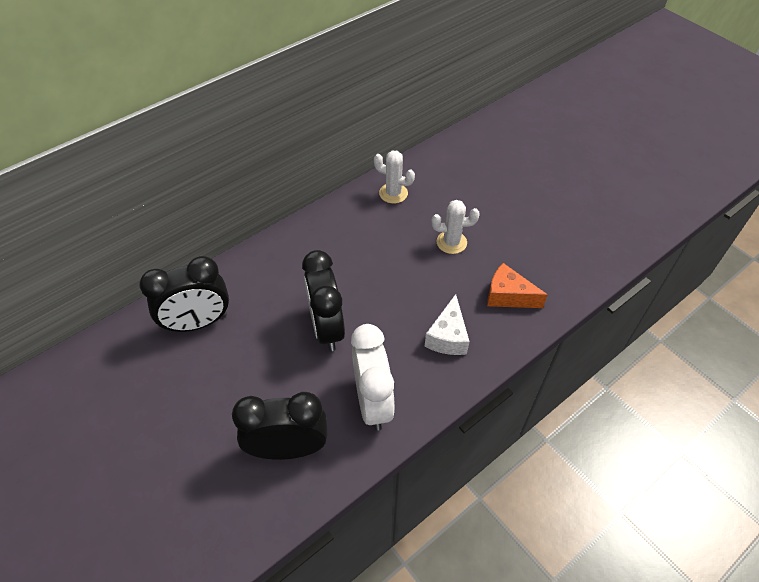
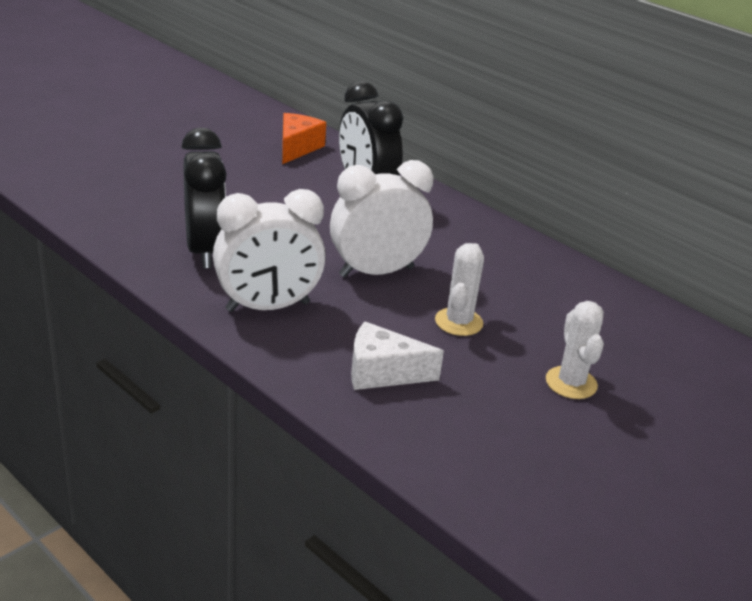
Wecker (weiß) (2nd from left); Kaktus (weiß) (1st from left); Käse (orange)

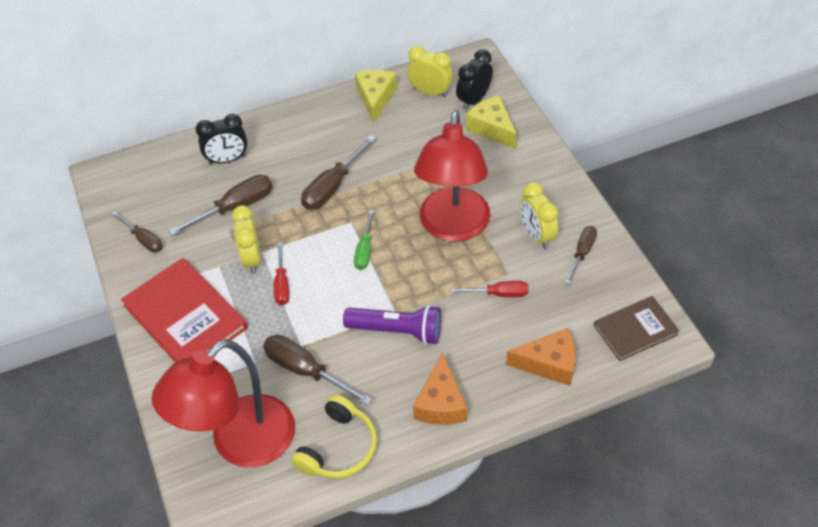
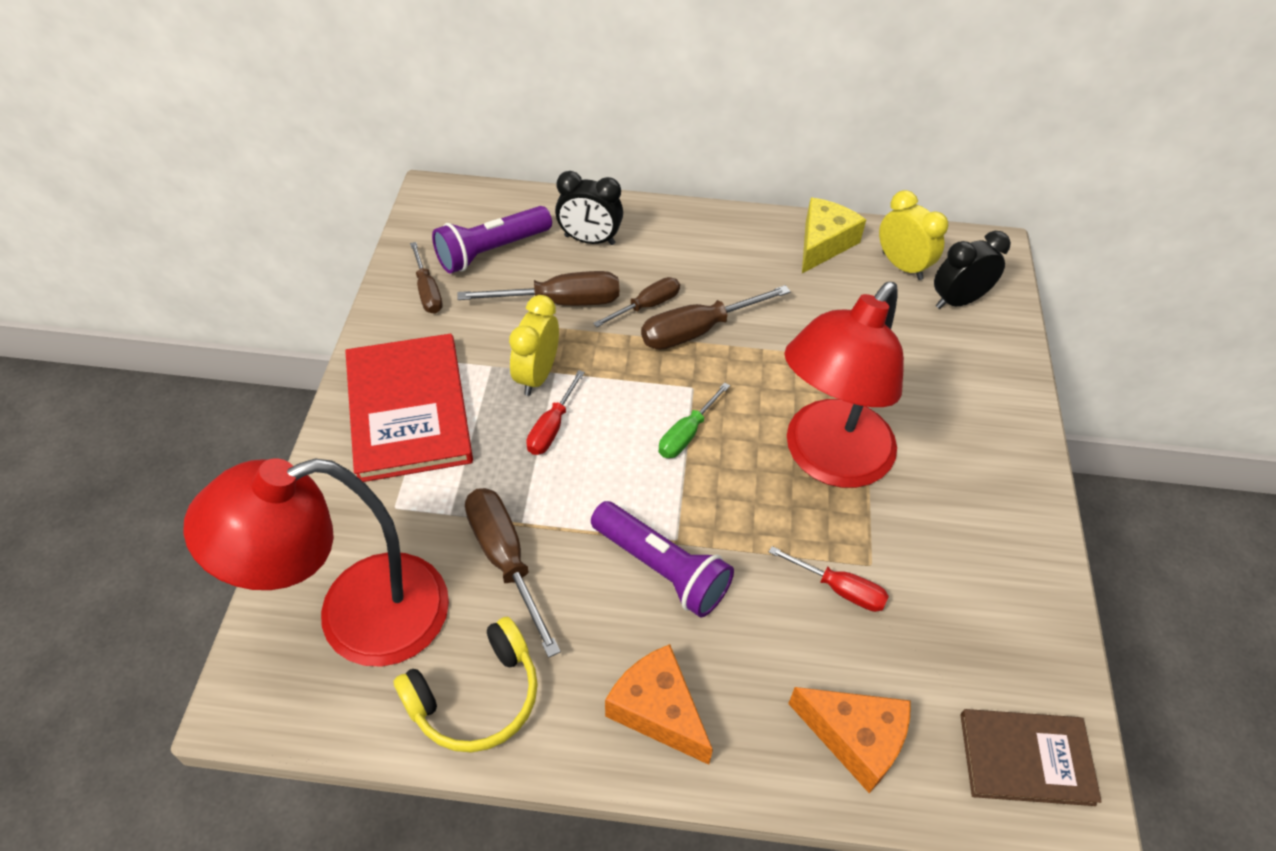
Käse (orange) (1st from left); Käse (gelb) (2nd from left in the first image); Wecker (gelb) (3rd from left in the first image); Schraubenzieher (braun) (4th from left); Taschenlampe (lila) (1st from left)

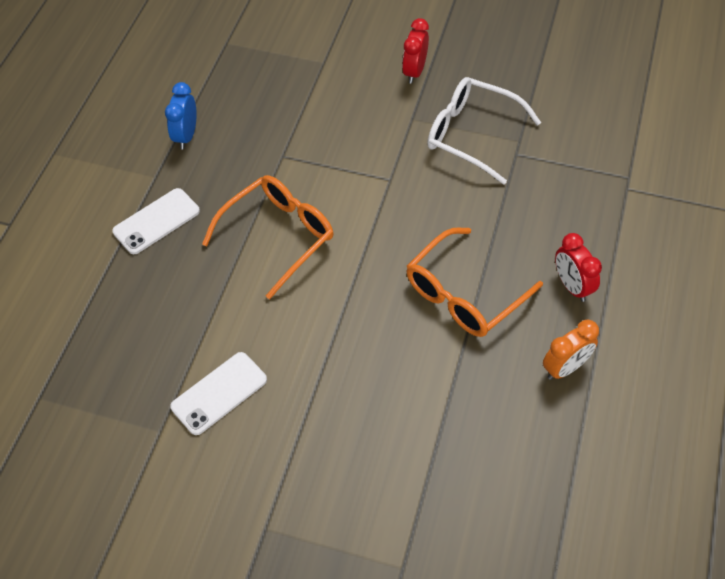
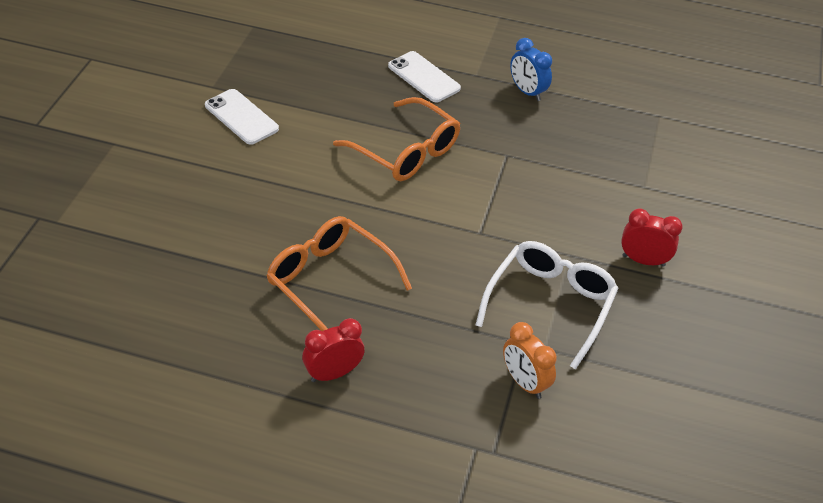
Wecker (blau); Wecker (orange)

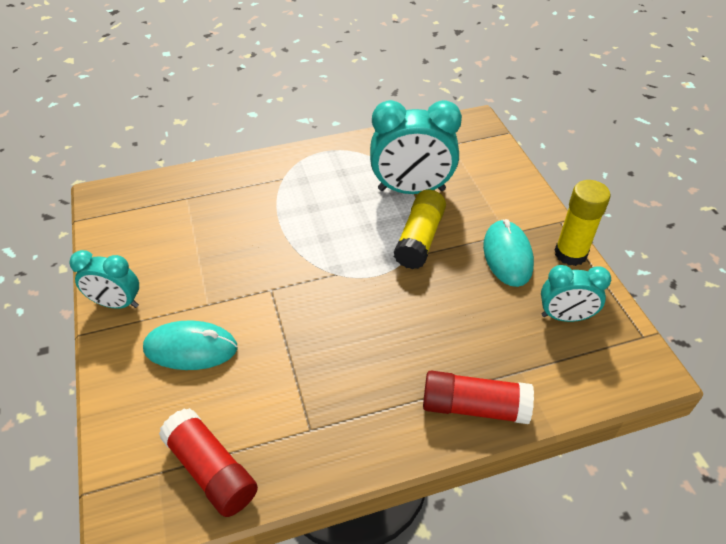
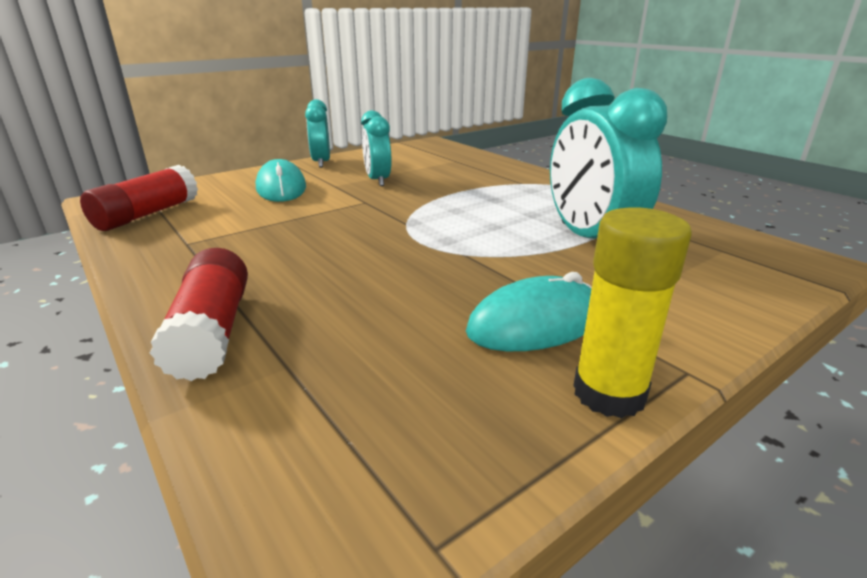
Klebestift (gelb) (1st from left in the first image); Wecker (türkis) (2nd from left)

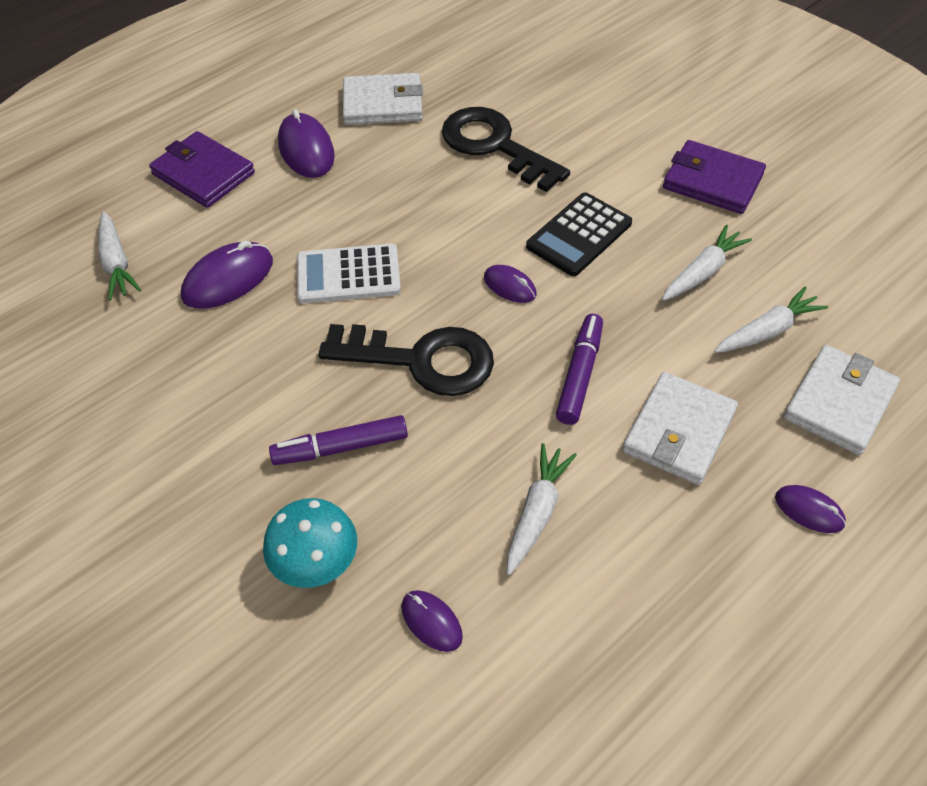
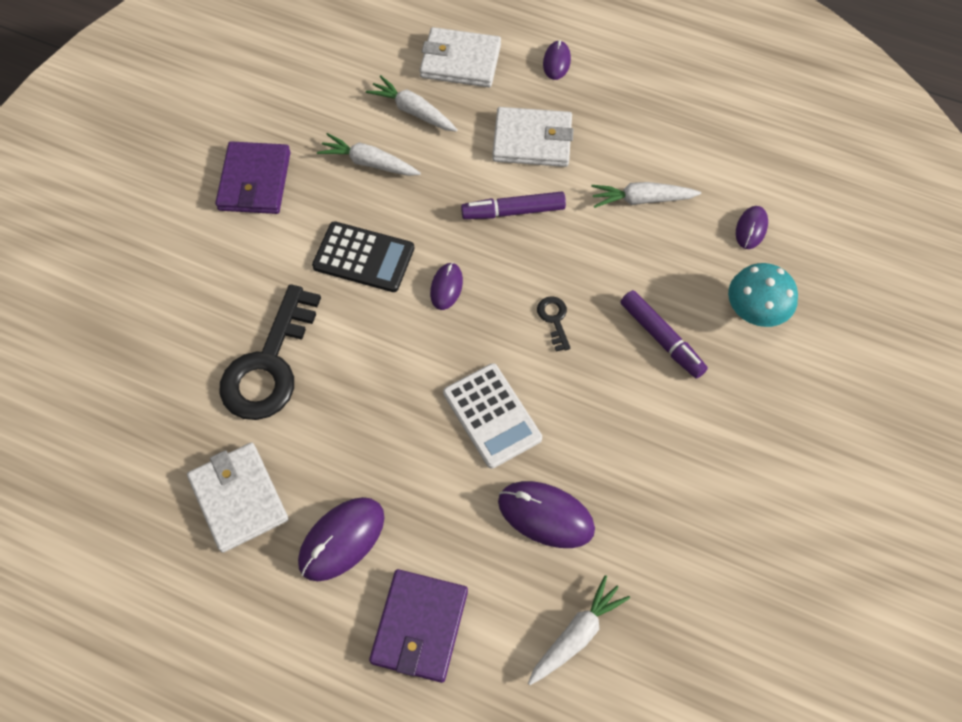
Schlüssel (schwarz) (2nd from left)

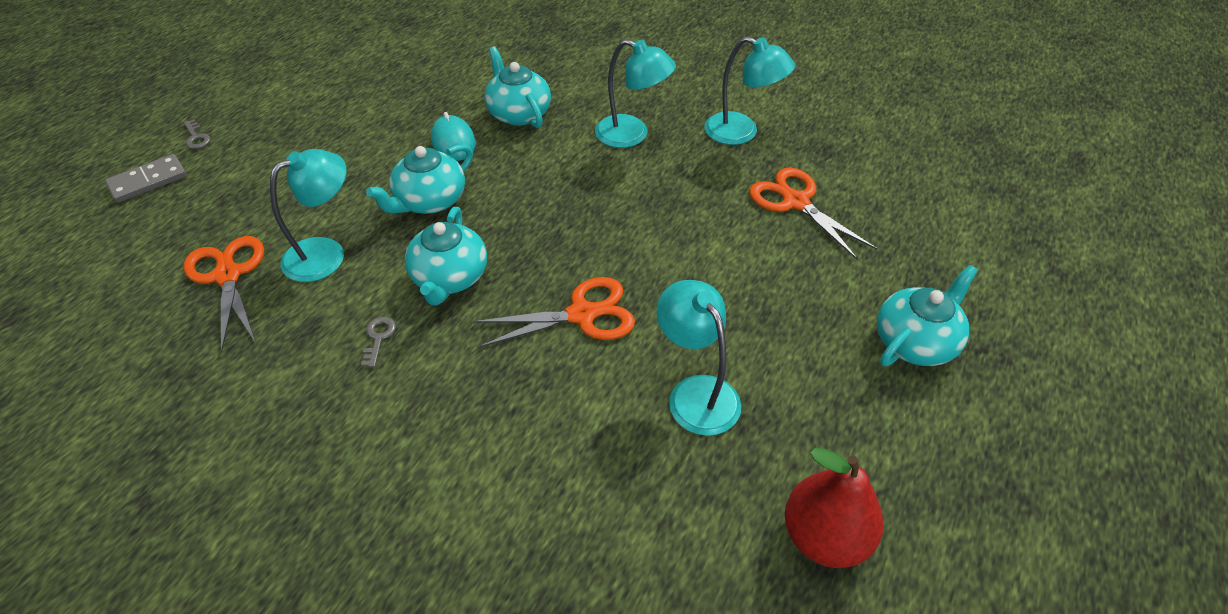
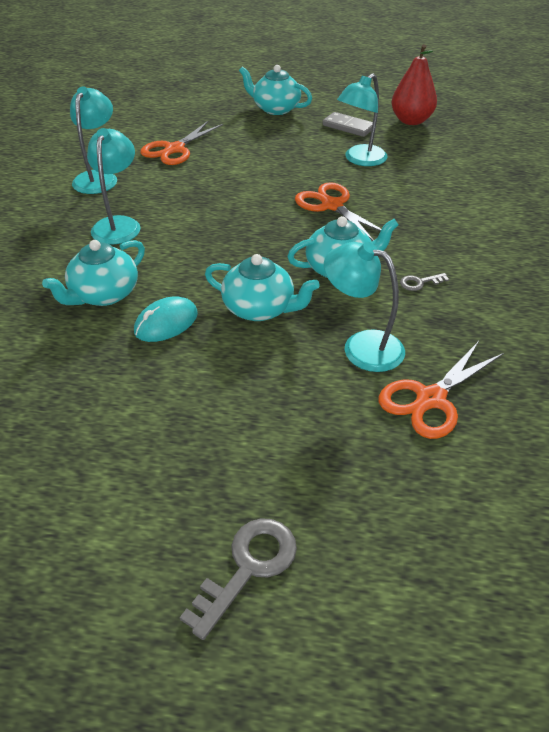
Dominostein (grau); Schlüssel (grau) (1st from left)

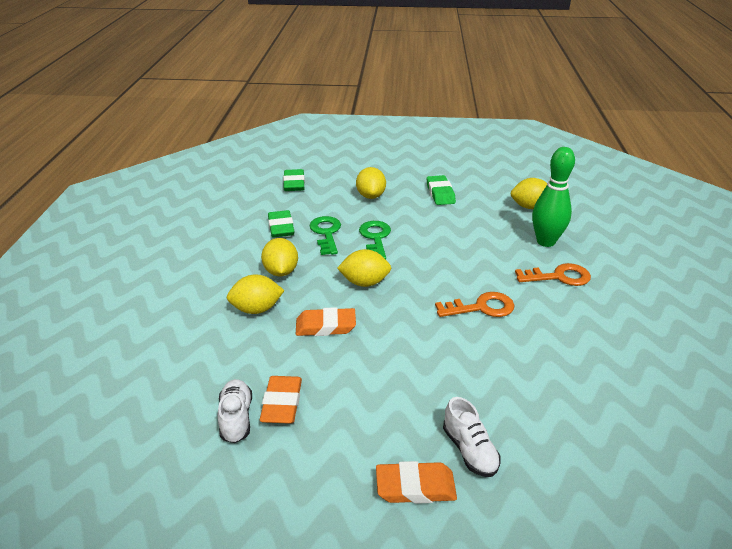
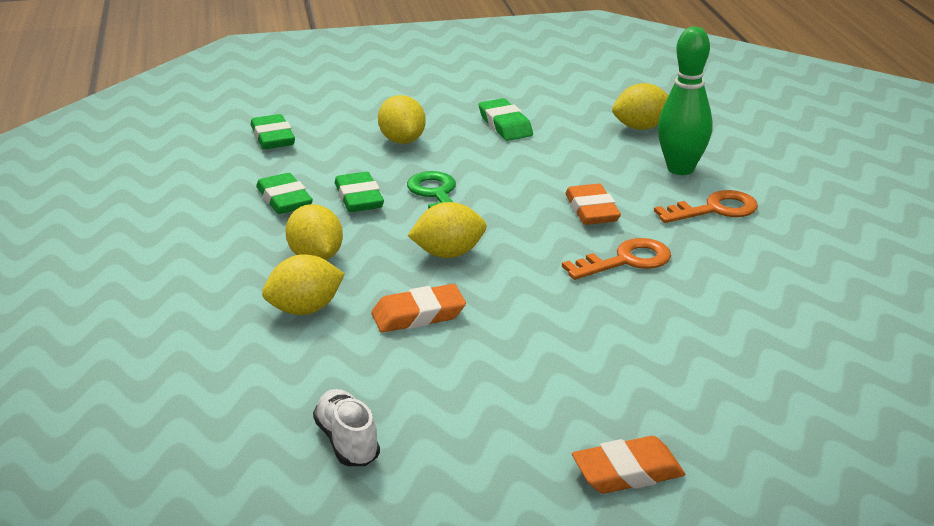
Radiergummi (orange) (2nd from left); Radiergummi (grün) (3rd from left); Schuh (weiß) (2nd from left in the first image)

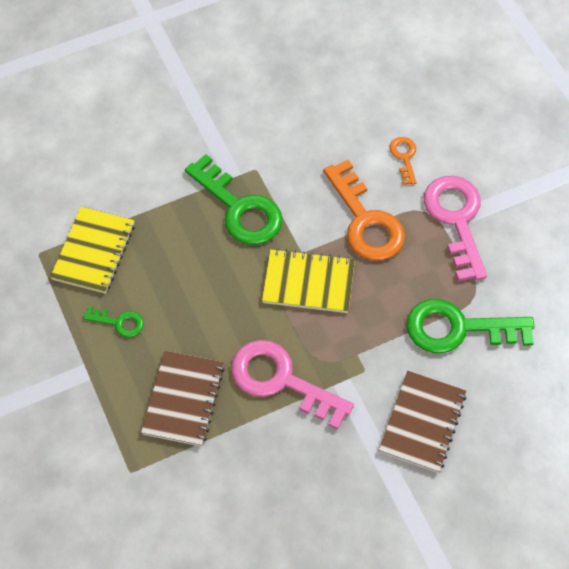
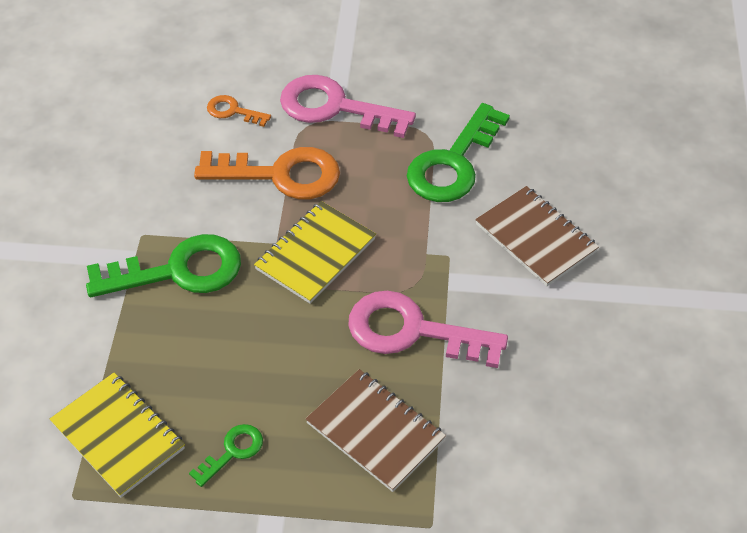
Schlüssel (rosa) (2nd from left)

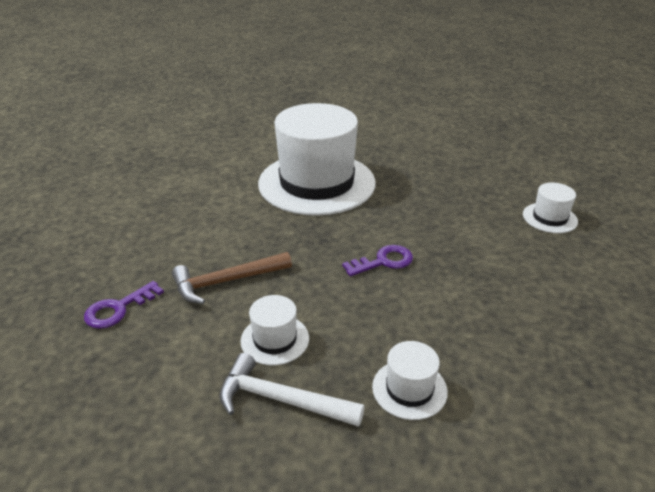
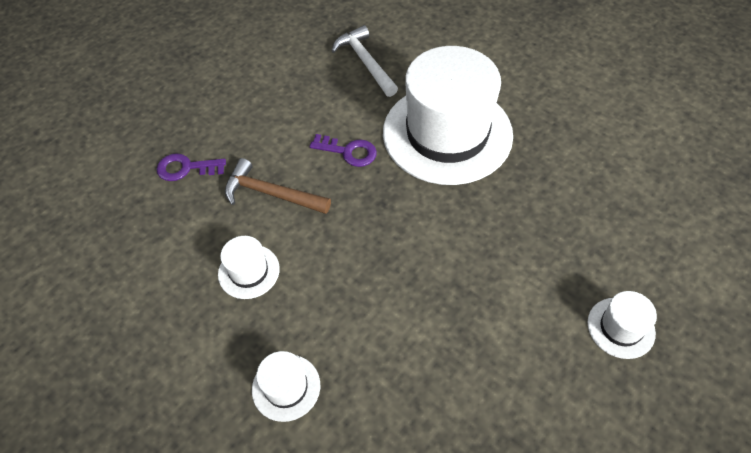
Hammer (weiß); Schlüssel (lila) (2nd from left)

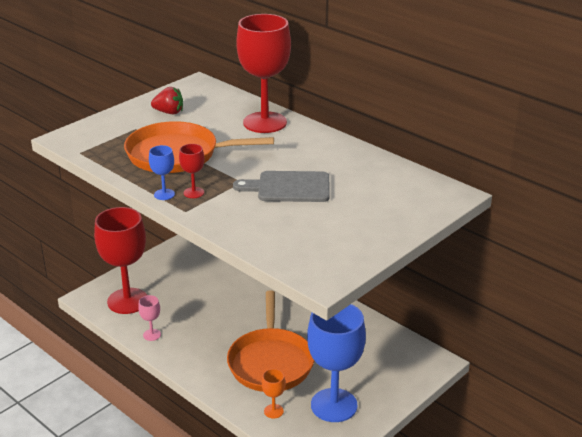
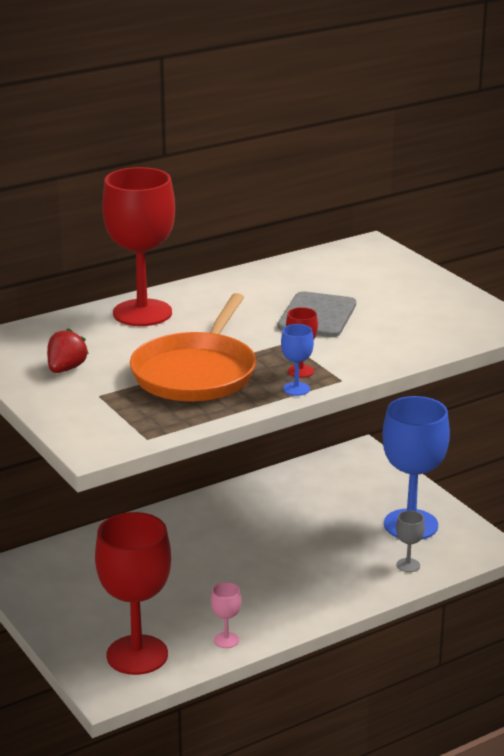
Pfanne (orange) (2nd from left in the first image); Kelch (grau)

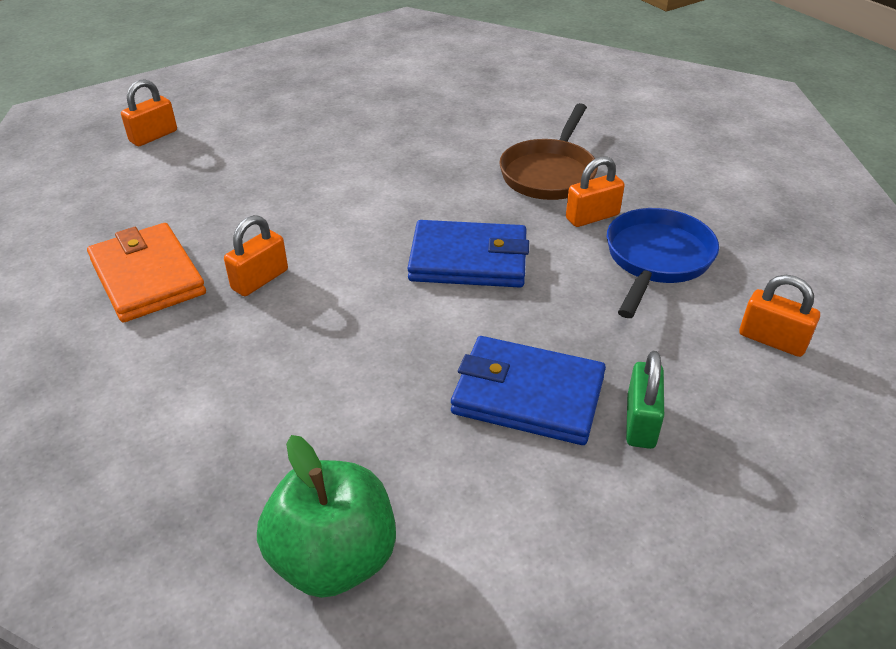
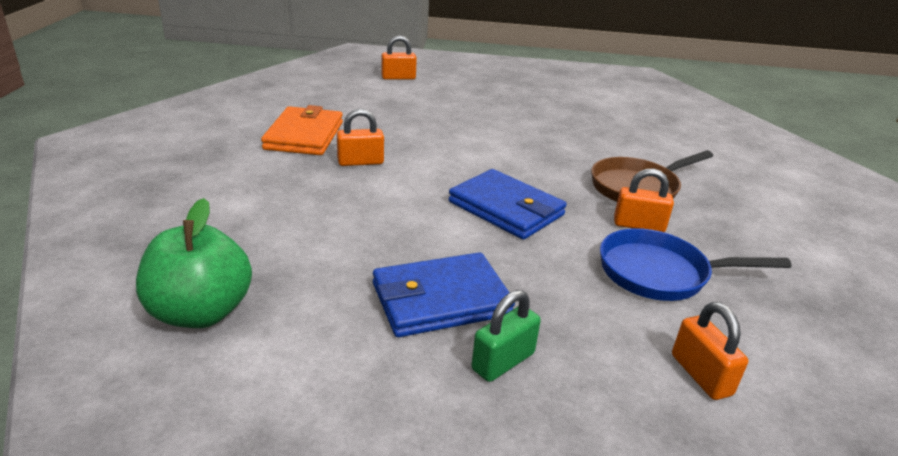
Geldbörse (blau) (1st from left); Pfanne (blau)

